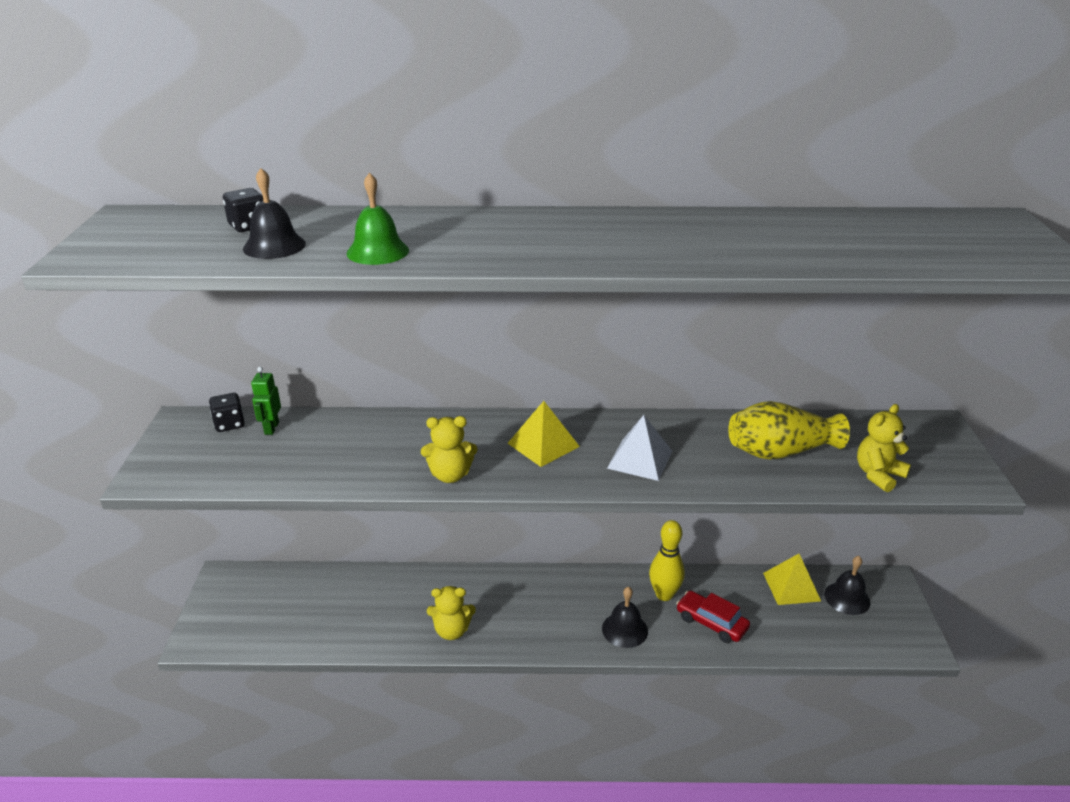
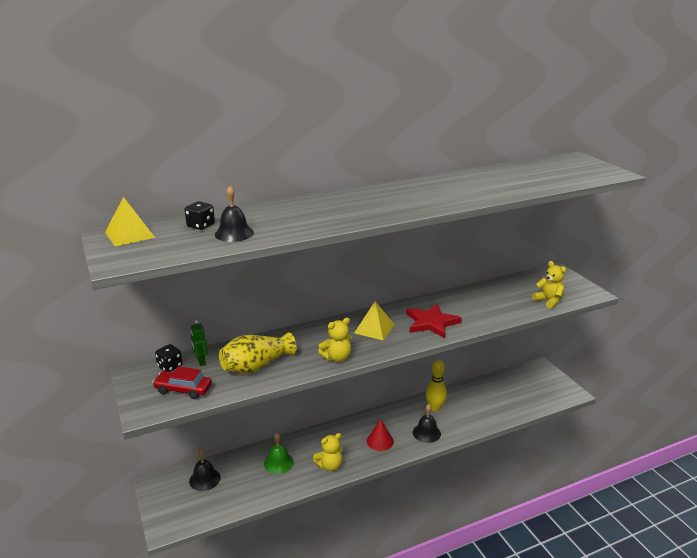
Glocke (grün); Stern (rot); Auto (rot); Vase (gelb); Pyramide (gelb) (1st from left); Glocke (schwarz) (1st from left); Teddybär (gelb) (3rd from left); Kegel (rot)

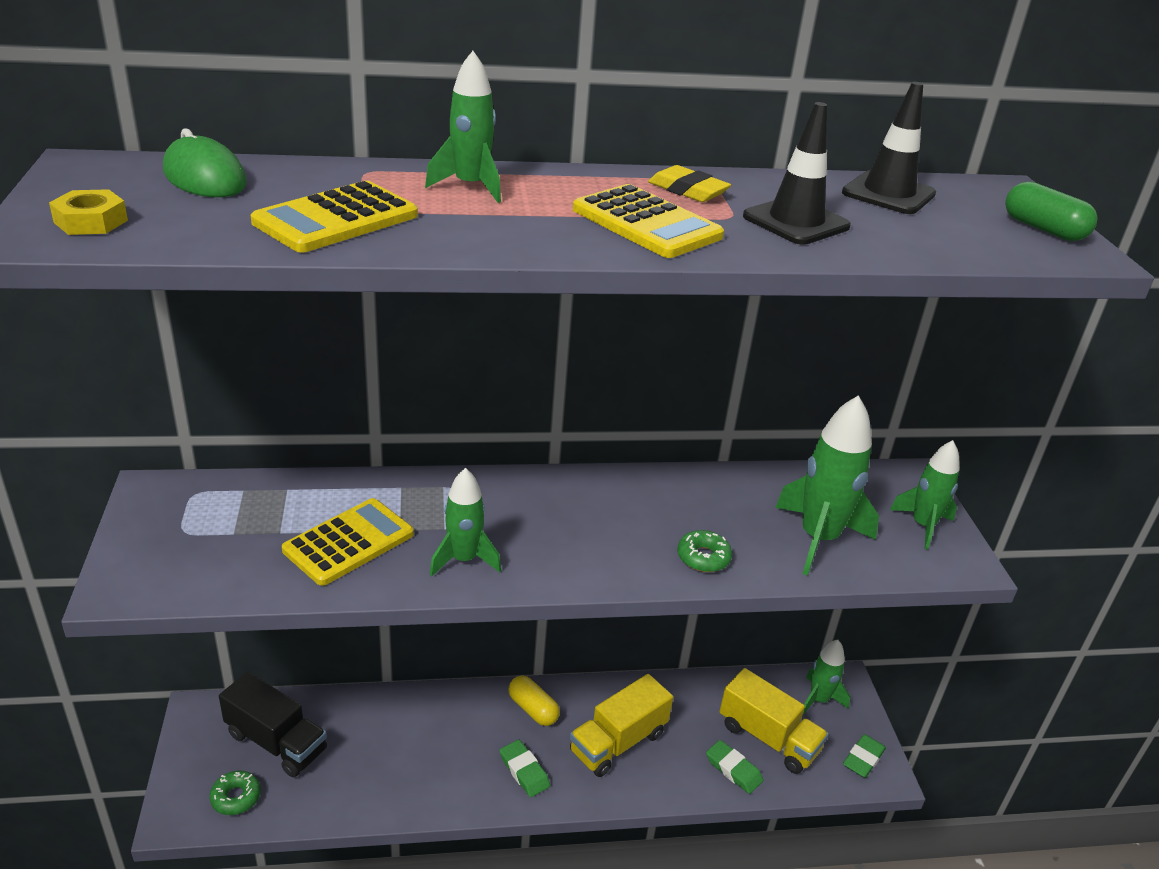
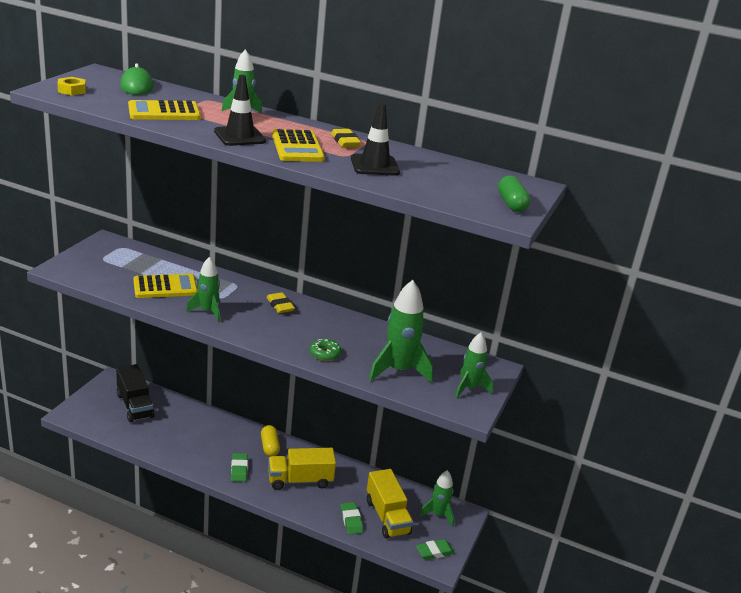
Donut (grün) (1st from left in the first image); Leitkegel (schwarz) (1st from left); Radiergummi (gelb) (1st from left)

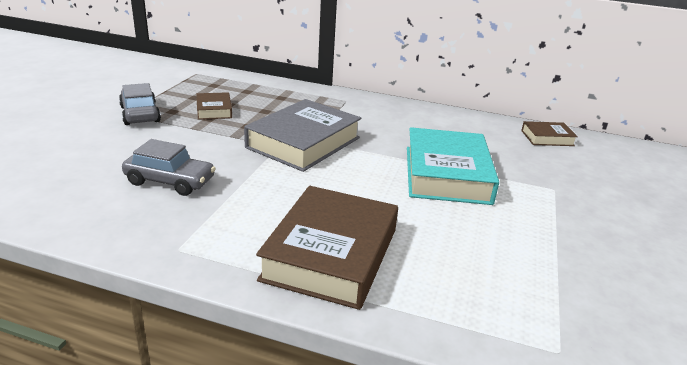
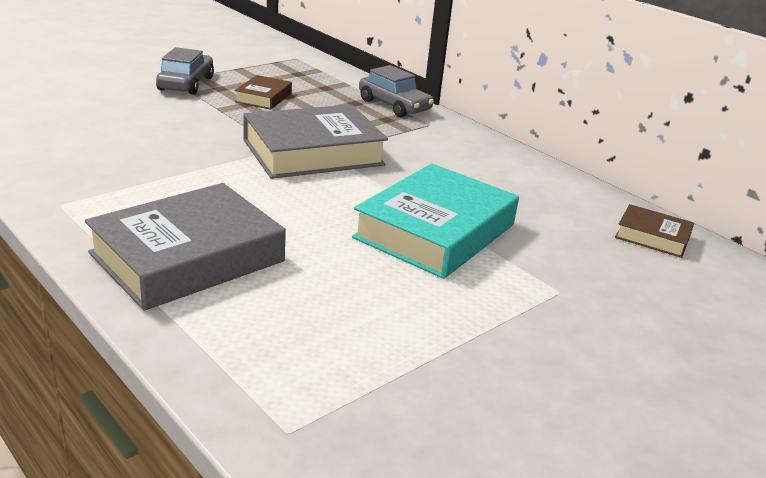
Auto (grau) (2nd from left); Buch (grau) (1st from left)

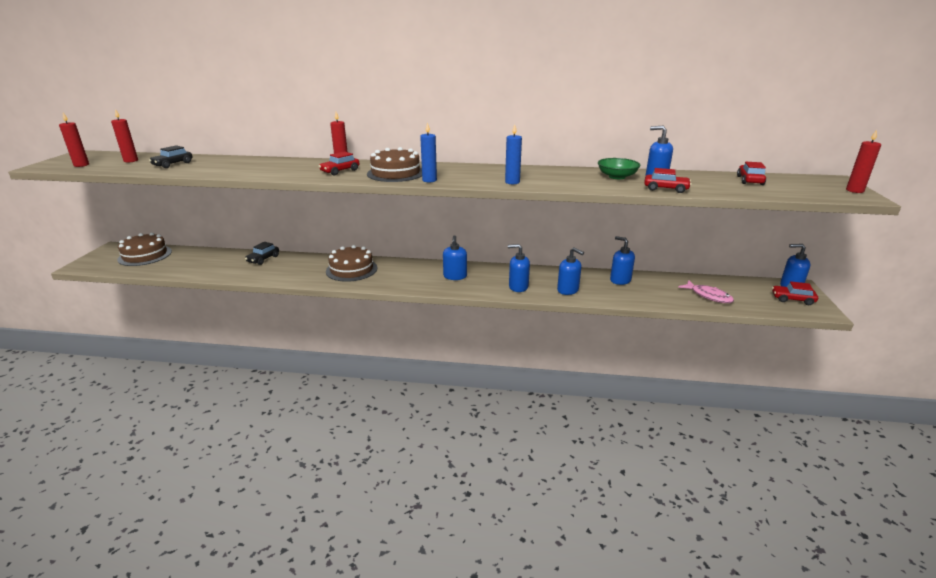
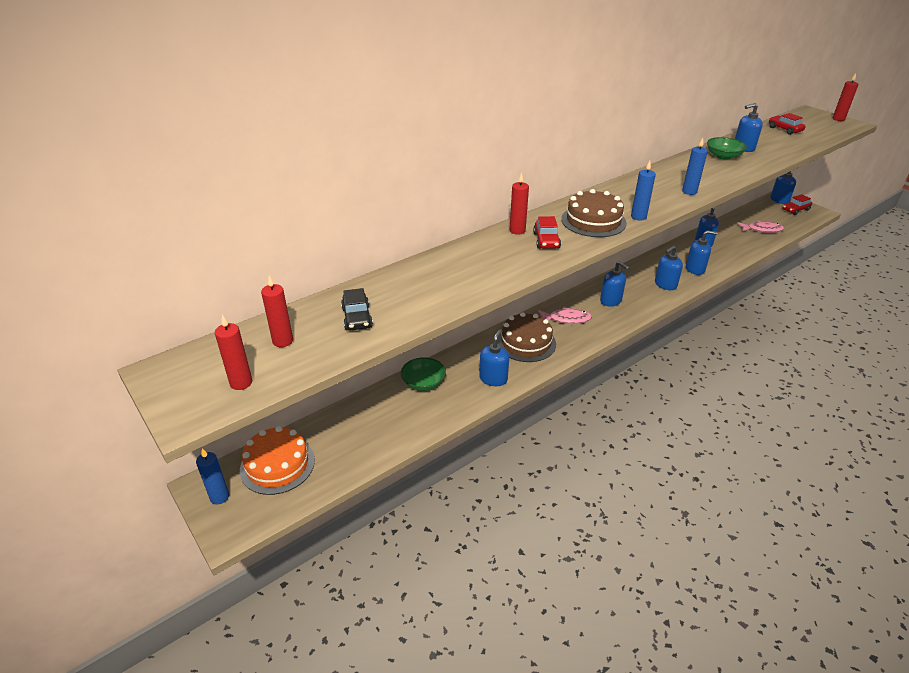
Kuchen (orange); Schüssel (grün) (1st from left); Auto (rot) (2nd from left in the first image); Kerze (blau) (1st from left); Seifenspender (blau) (1st from left); Fisch (rosa) (1st from left)

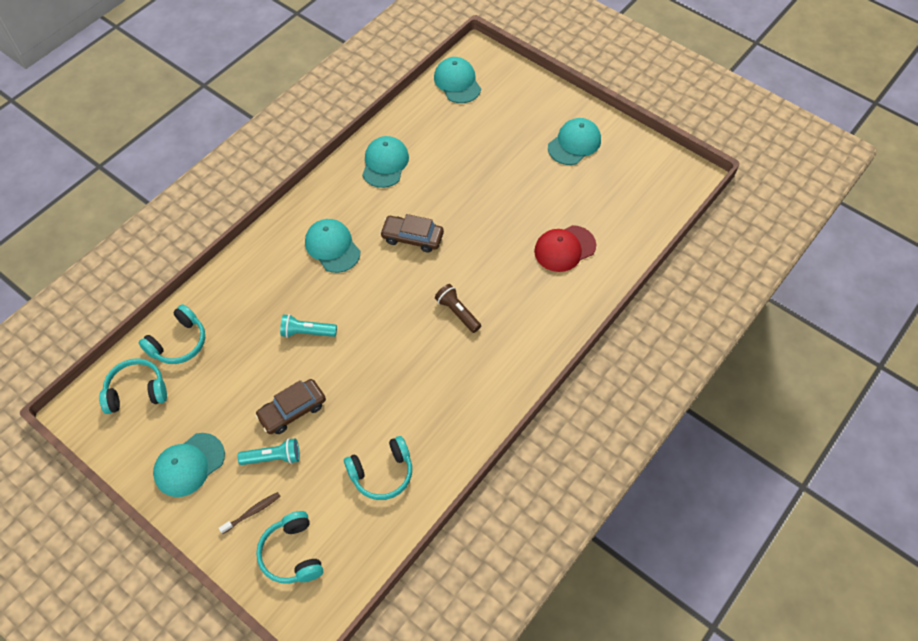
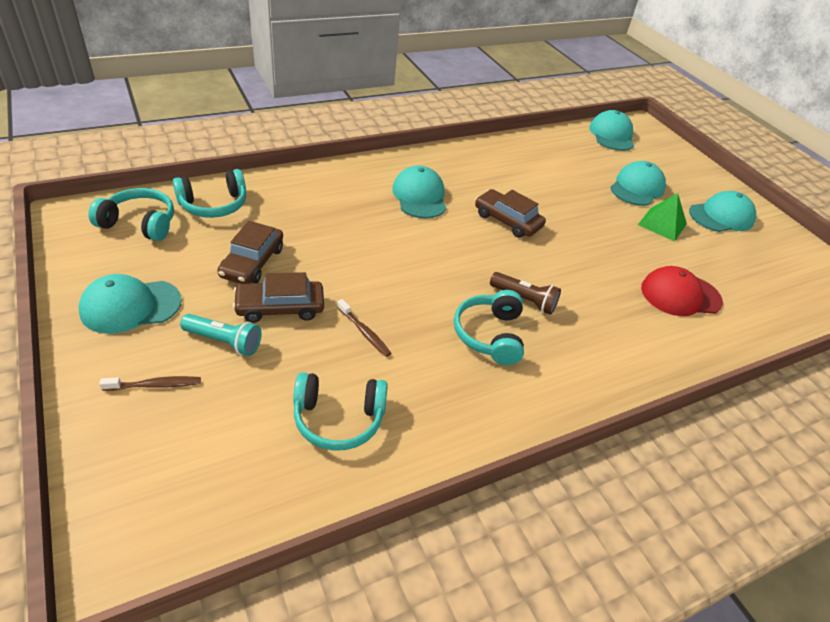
Kopfhörer (türkis) (4th from left); Taschenlampe (türkis) (2nd from left in the first image); Kappe (türkis) (4th from left); Taschenlampe (braun); Auto (braun) (1st from left); Zahnbürste (braun) (2nd from left); Pyramide (grün)

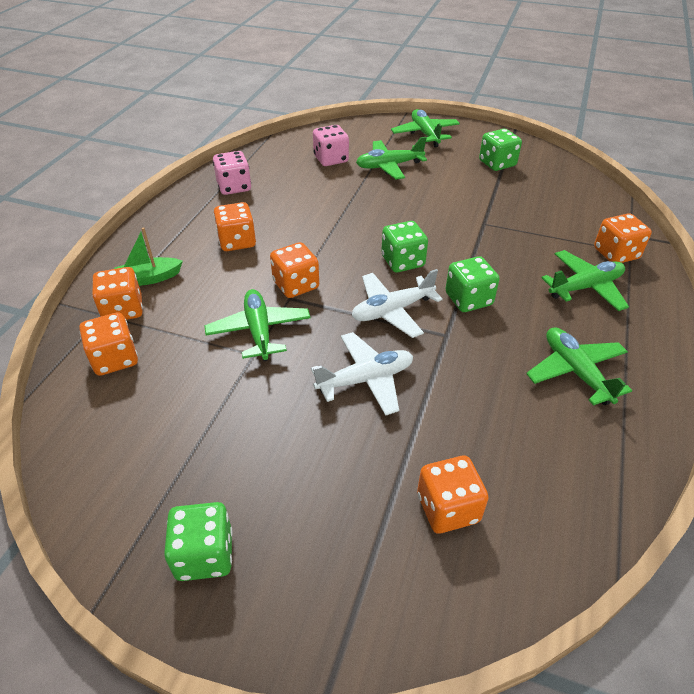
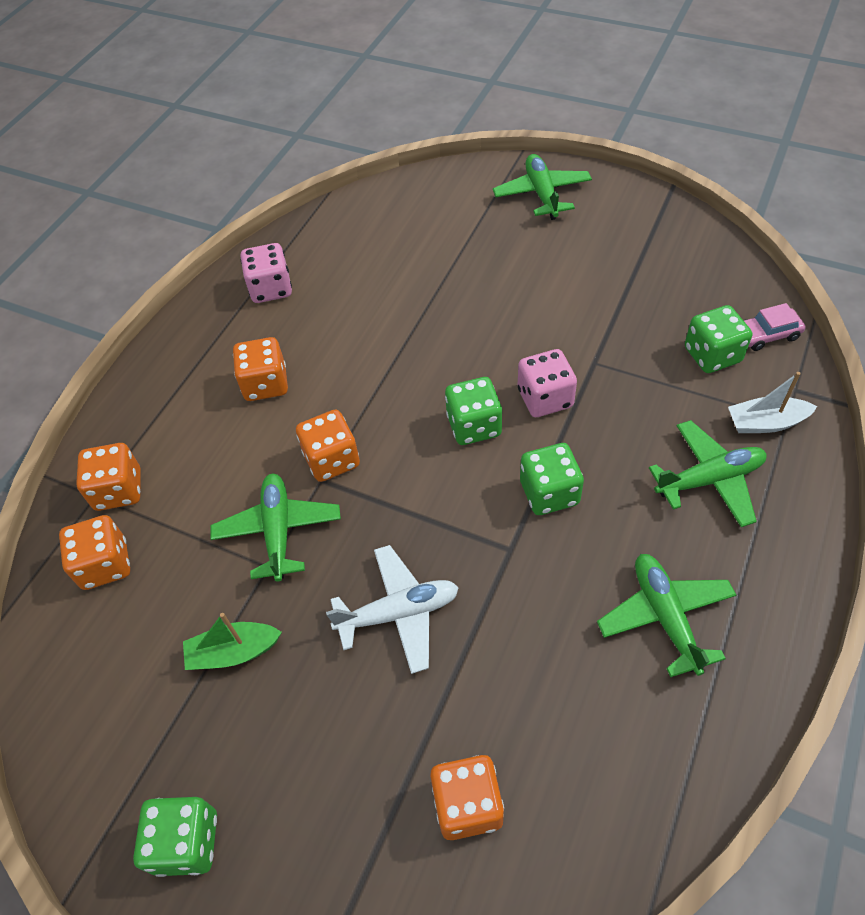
Boot (grün); Spielwürfel (rosa) (2nd from left); Flugzeug (weiß) (2nd from left in the first image); Flugzeug (grün) (2nd from left in the first image); Spielwürfel (grün) (4th from left); Boot (weiß); Auto (rosa)

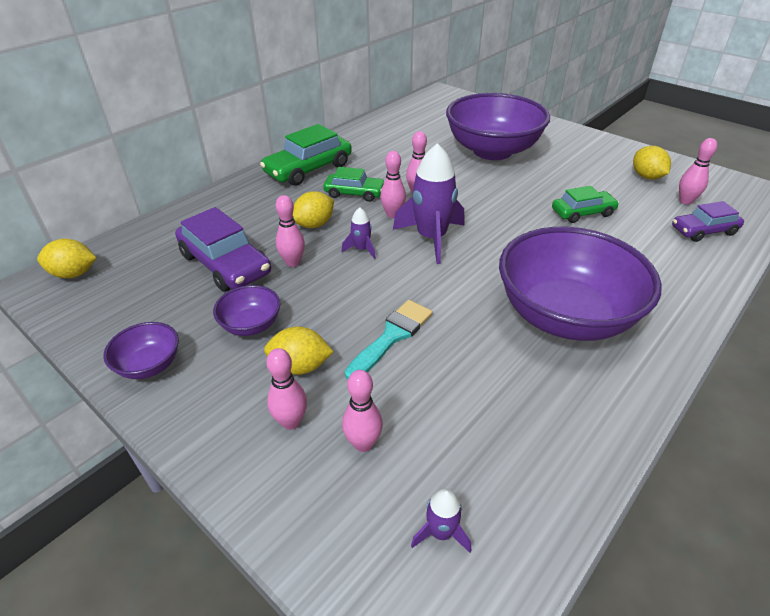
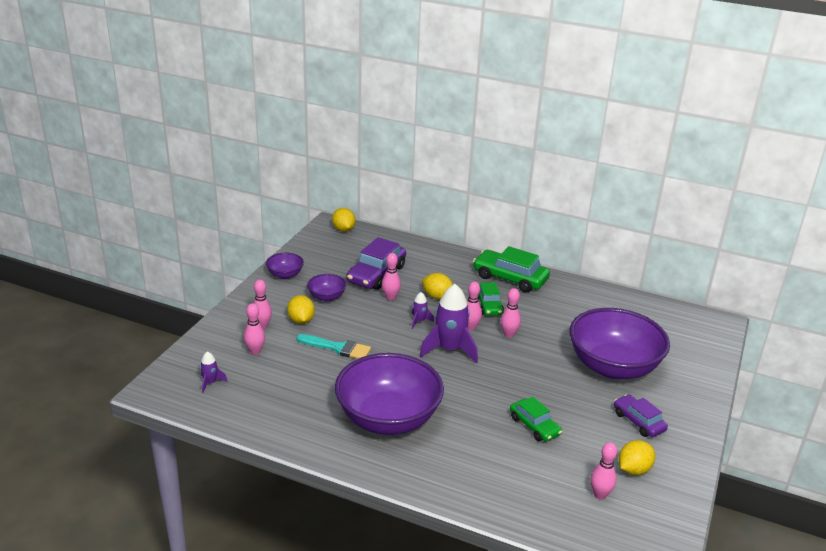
Auto (lila) (2nd from left)

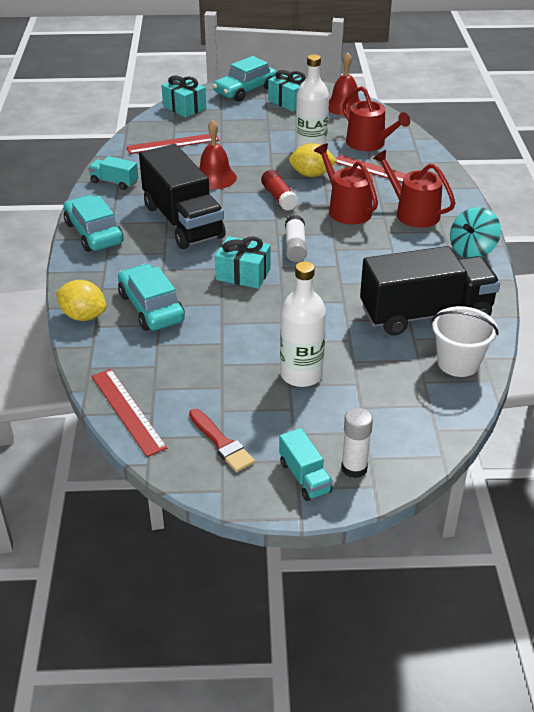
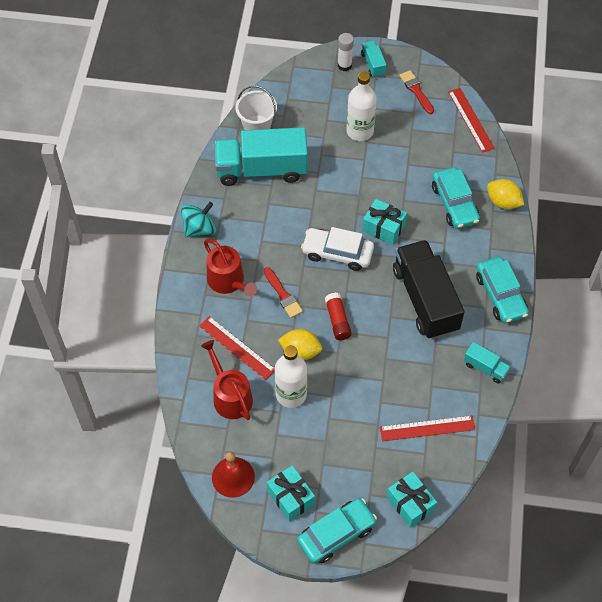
Glocke (rot) (1st from left in the first image); Auto (weiß); Pinsel (rot) (1st from left); Lastwagen (türkis) (1st from left)

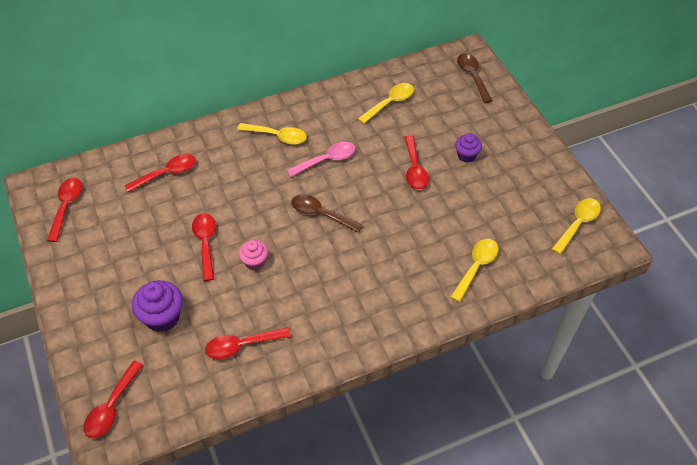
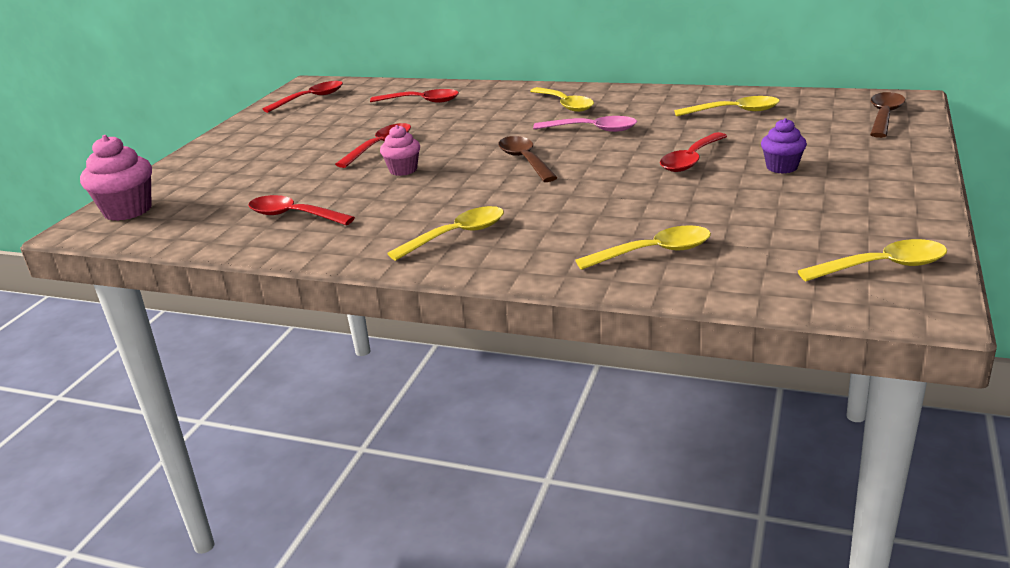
Muffin (rosa) (1st from left); Muffin (lila) (1st from left in the first image); Löffel (gelb) (1st from left)

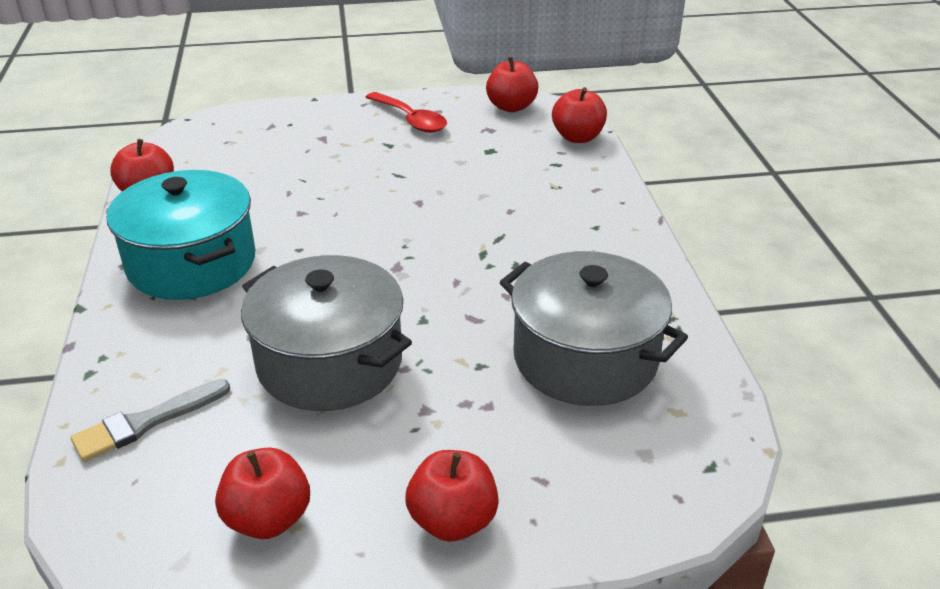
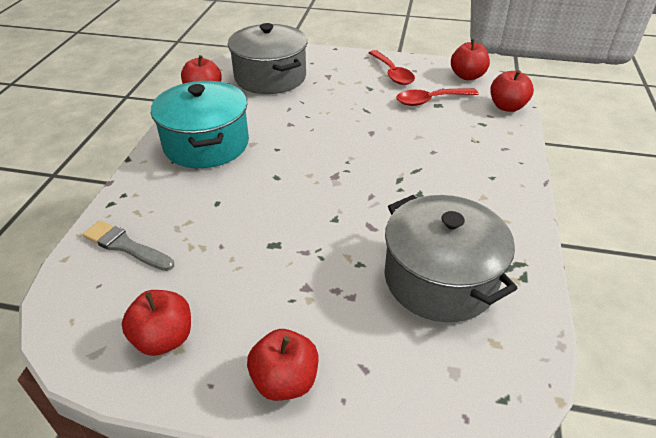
Pinsel (grau); Kochtopf (grau) (1st from left); Löffel (rot) (2nd from left)

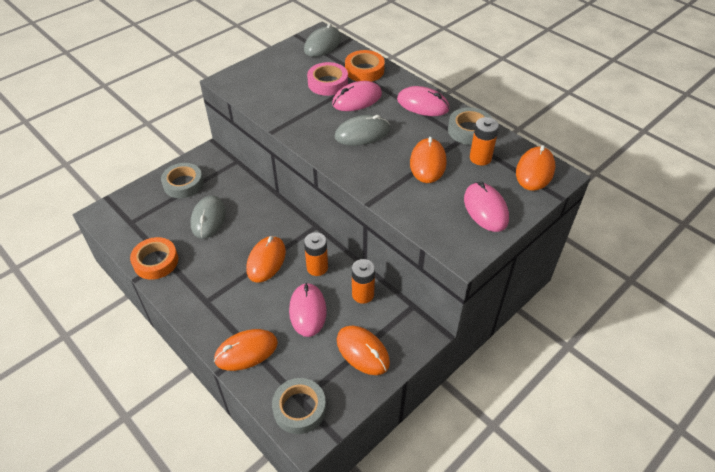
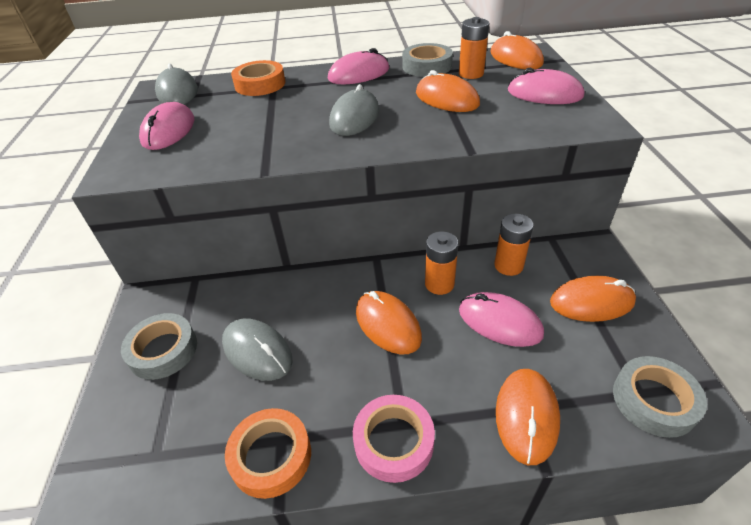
Klebeband (rosa); Computermaus (rosa) (1st from left)

